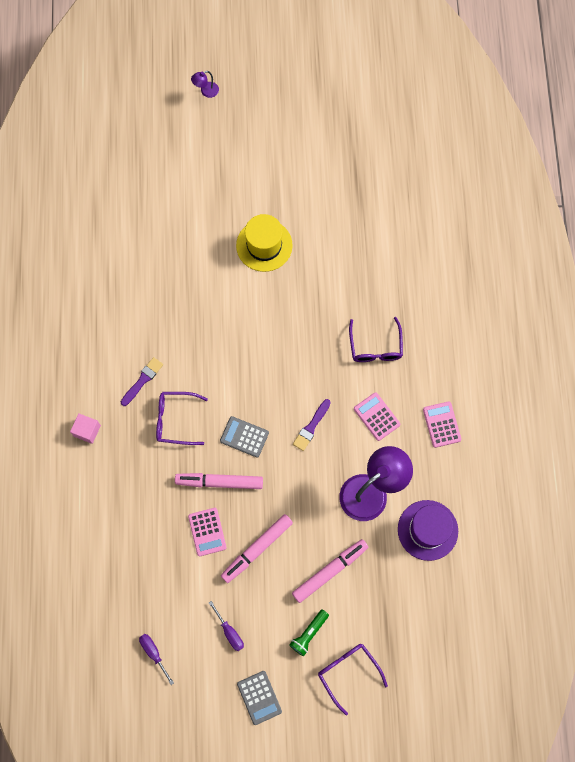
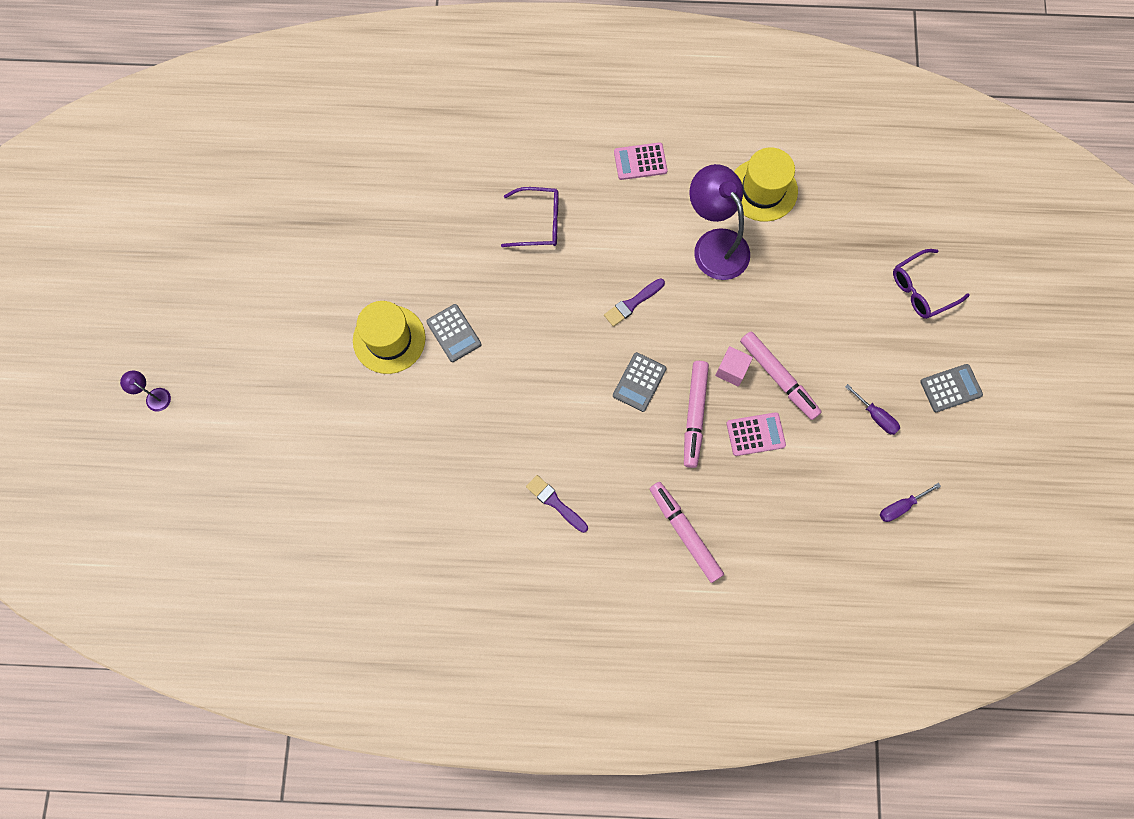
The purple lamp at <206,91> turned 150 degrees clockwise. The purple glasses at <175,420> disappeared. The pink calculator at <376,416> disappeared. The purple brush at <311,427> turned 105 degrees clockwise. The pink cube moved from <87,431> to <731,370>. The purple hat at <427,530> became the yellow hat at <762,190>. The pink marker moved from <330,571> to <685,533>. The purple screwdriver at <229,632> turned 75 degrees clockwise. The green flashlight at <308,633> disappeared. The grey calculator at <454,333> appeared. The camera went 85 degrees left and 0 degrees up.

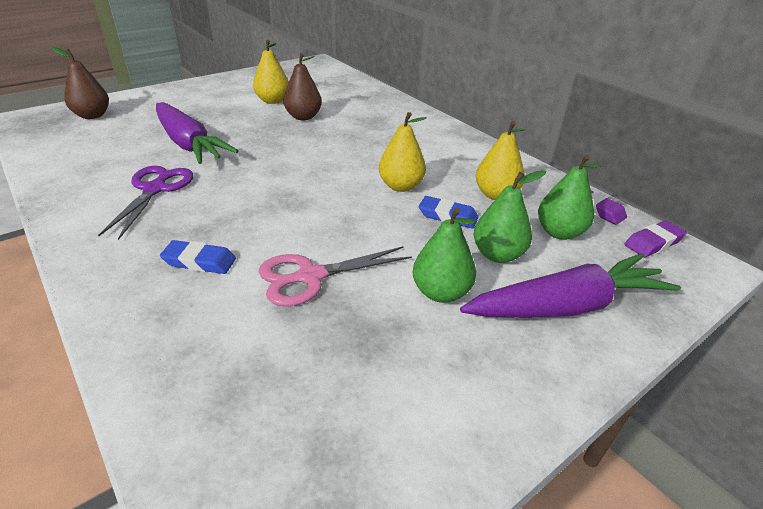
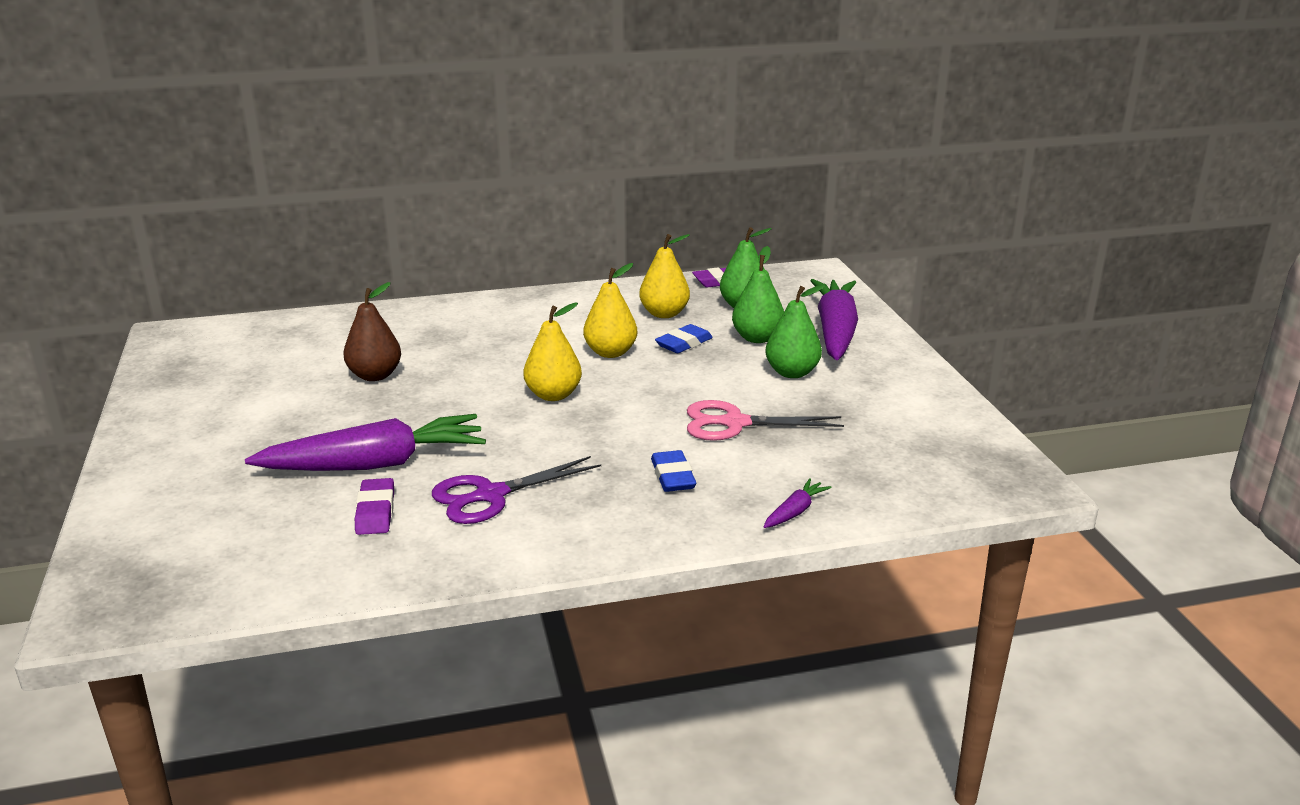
The yellow pear moved from <272,101> to <553,395>. The brown pear at <92,115> disappeared. The purple scissors at <155,189> turned 60 degrees counterclockwise. The purple eraser moved from <653,243> to <375,512>. The blue eraser at <199,261> turned 45 degrees counterclockwise. The pink scissors at <311,276> turned 90 degrees clockwise. The purple carrot at <795,512> appeared. The camera went 65 degrees left and 10 degrees down.

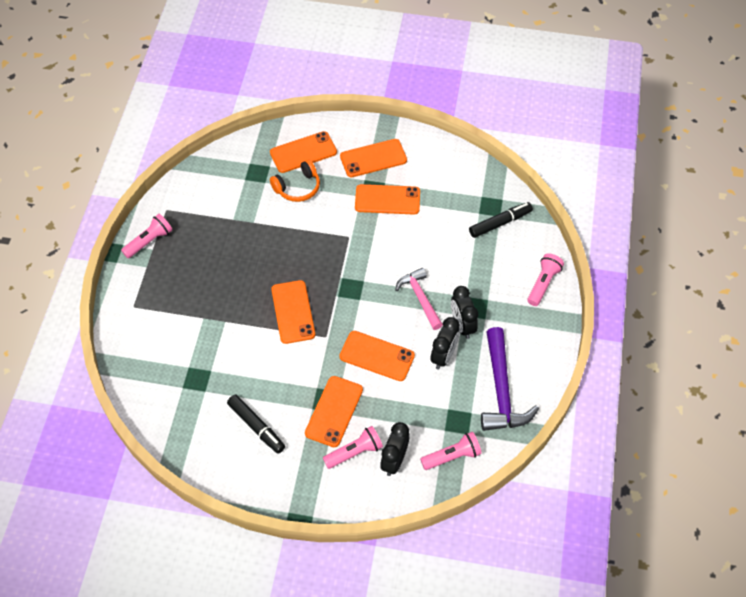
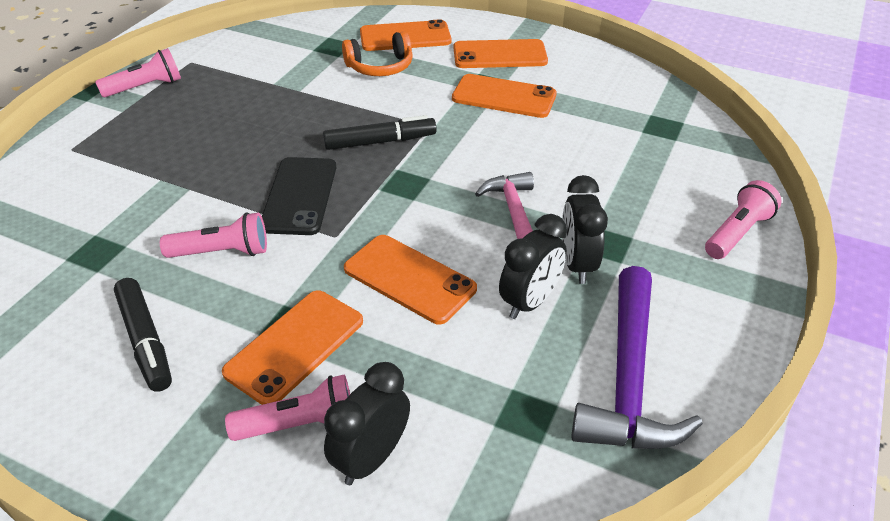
The black marker moved from <499,223> to <379,142>. The orange phone at <293,312> became the black phone at <299,196>. The pink flashlight moved from <452,456> to <222,252>. The camera went 15 degrees right and 15 degrees down.

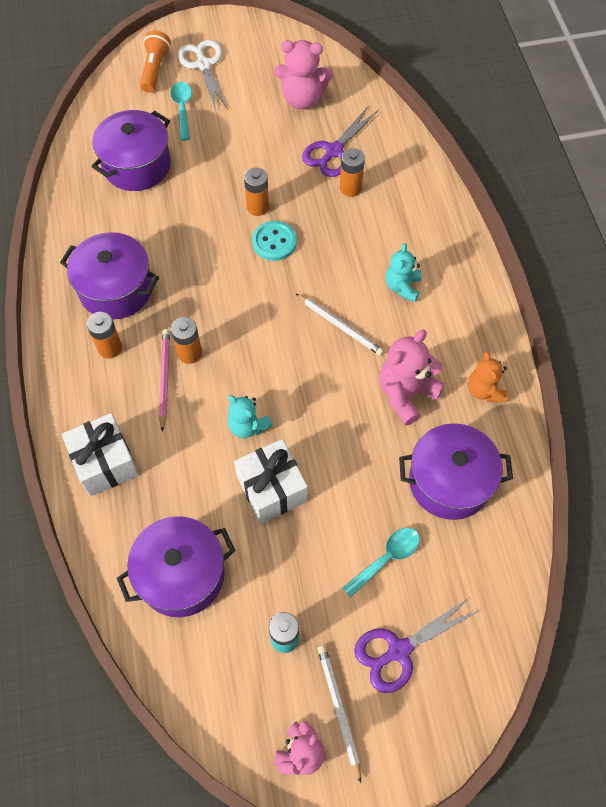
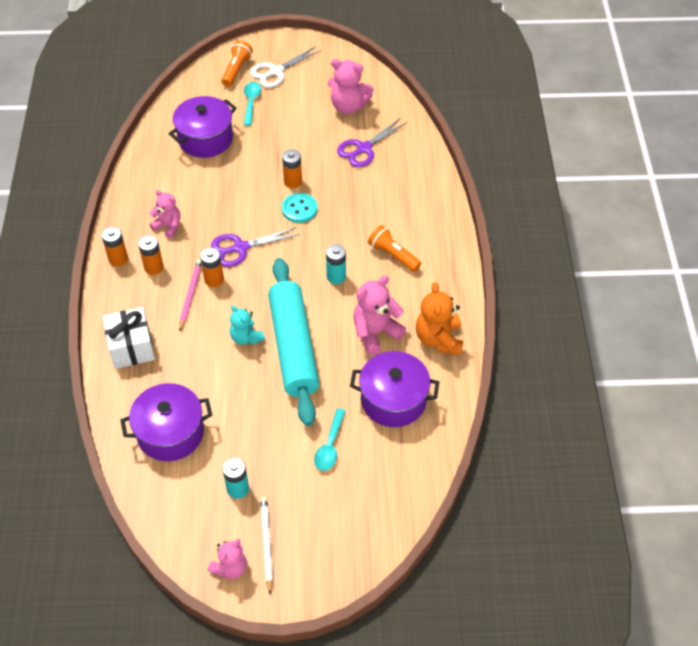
The white scissors at <204,65> turned 120 degrees counterclockwise. The orange battery moved from <350,188> to <118,259>. The purple pot at <116,289> was replaced by the pink teddy bear at <168,226>. The turquoise teddy bear at <402,287> was replaced by the orange flashlight at <393,255>. The white pencil at <340,326> was replaced by the turquoise battery at <336,276>. The orange teddy bear at <484,390> changed to 1.54 times the size. The white gift at <272,489> disappeared. The turquoise spoon at <386,558> turned 135 degrees clockwise. The purple scissors moved from <399,650> to <240,248>. The turquoise rolling pin at <294,347> appeared. The camera went 10 degrees right and 10 degrees down.

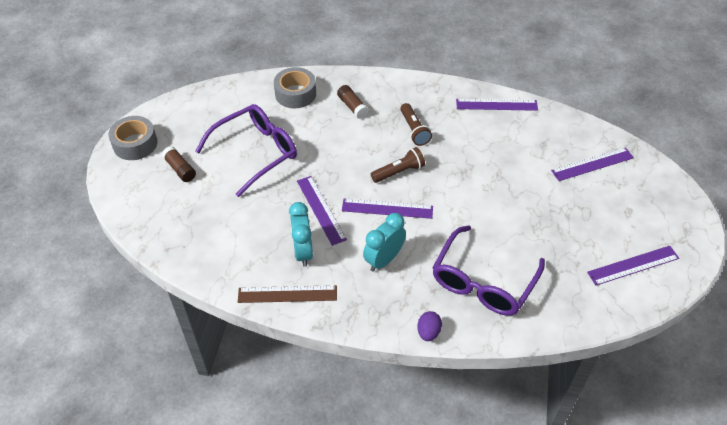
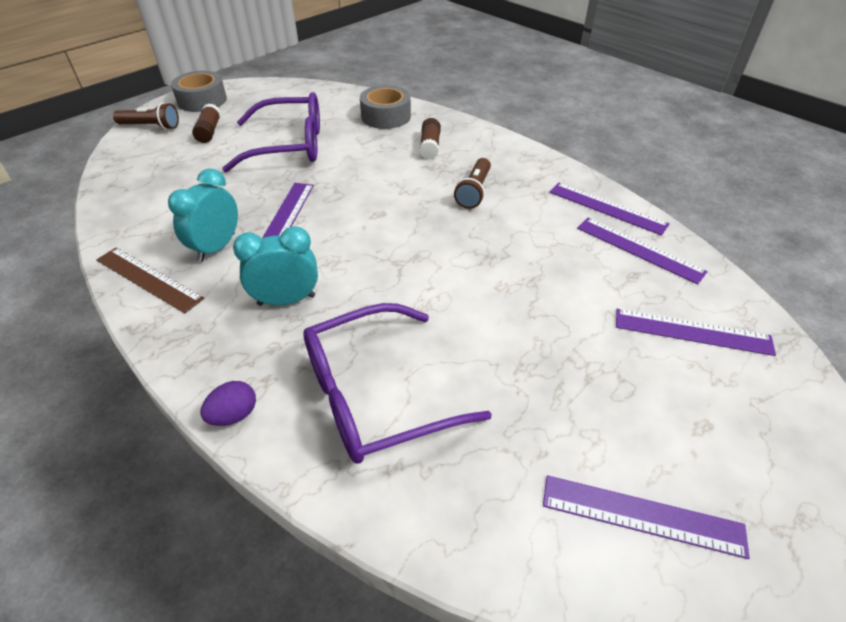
The brown flashlight moved from <399,172> to <151,126>. The purple ruler moved from <387,208> to <639,249>. The camera went 35 degrees right and 5 degrees down.

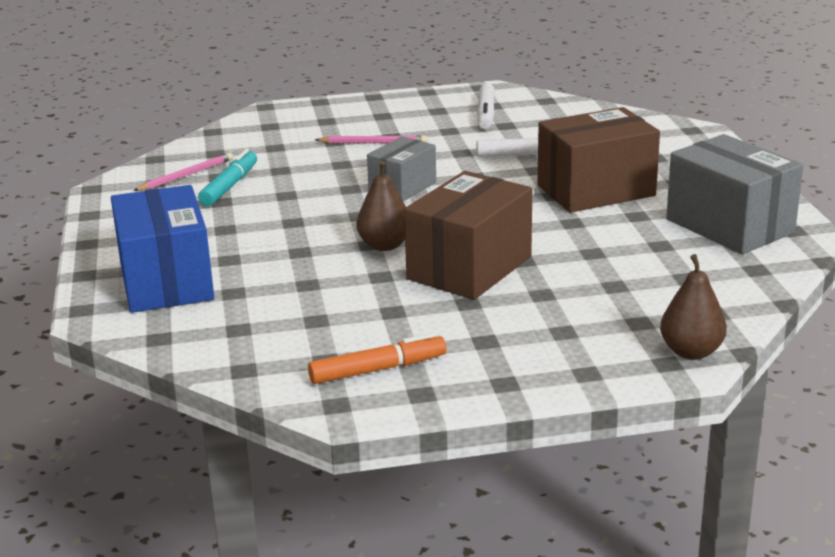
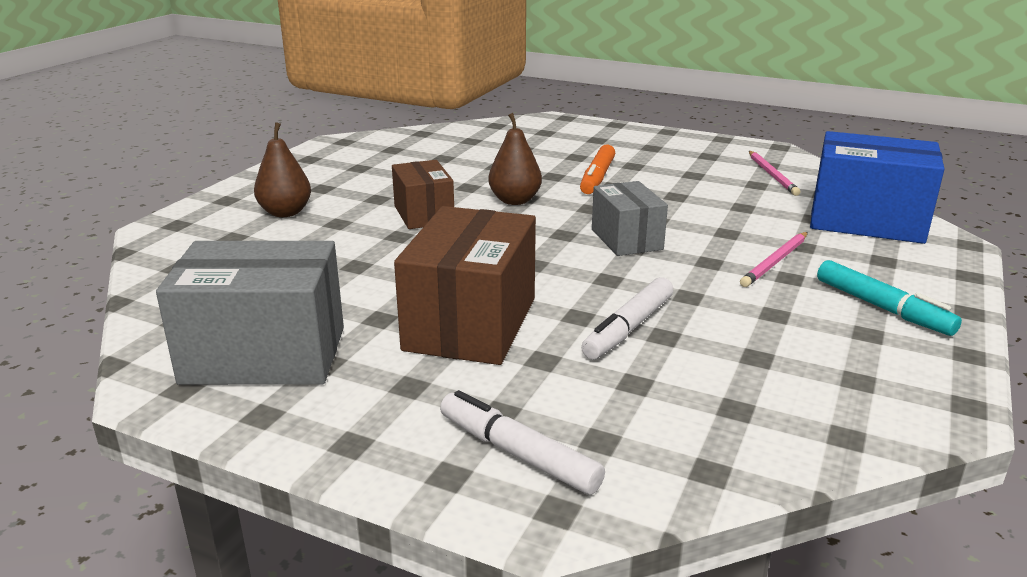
The white marker moved from <486,114> to <518,453>. The turquoise marker moved from <230,186> to <882,308>. The brown box at <469,268> changed to 0.60 times the size. The blue box moved from <166,282> to <866,221>. The brown pear moved from <691,352> to <285,212>. The orange marker moved from <378,370> to <597,177>. The camera went 125 degrees right and 0 degrees up.

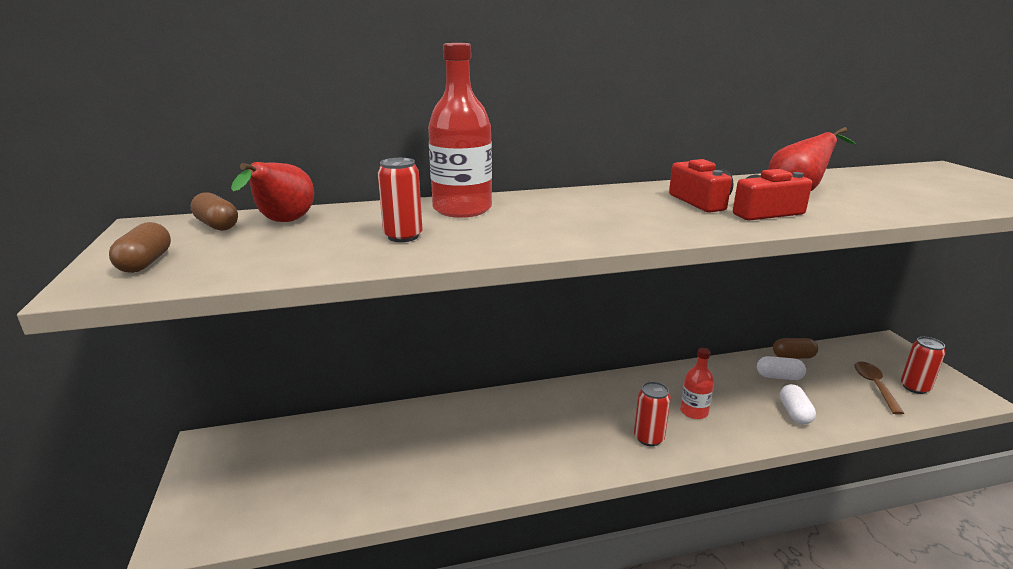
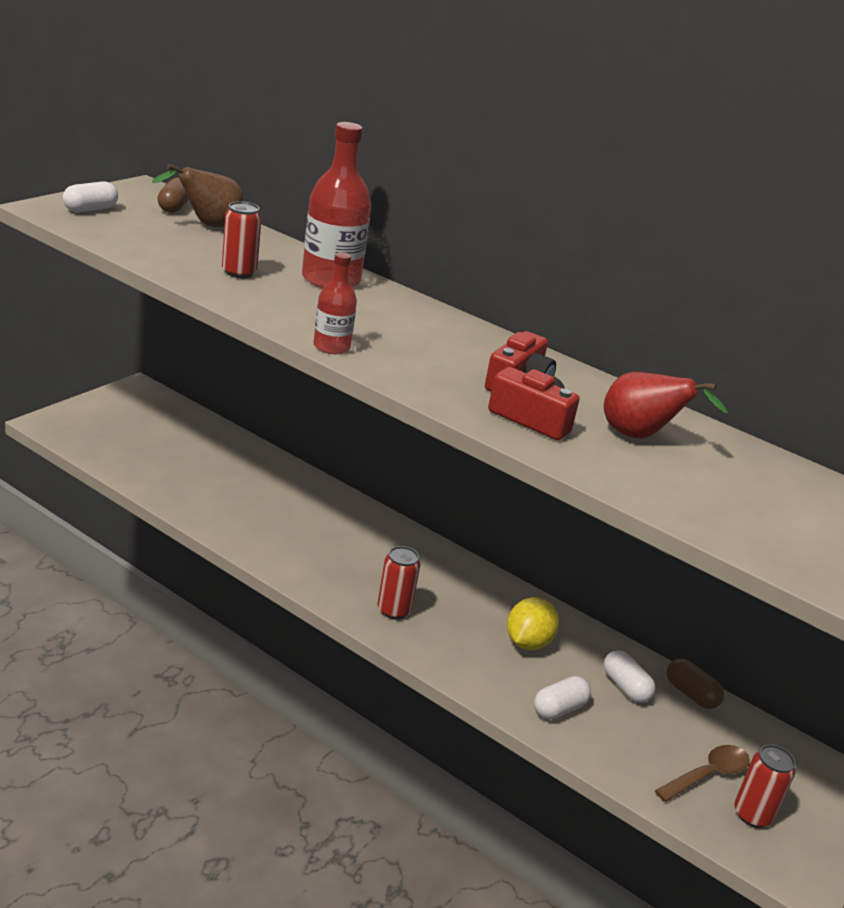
The red pear at <283,223> became the brown pear at <208,225>. The brown capsule at <145,263> became the white capsule at <90,209>. The red bottle moved from <694,412> to <331,347>. The yellow lemon at <527,643> appeared. The camera went 45 degrees right and 5 degrees up.

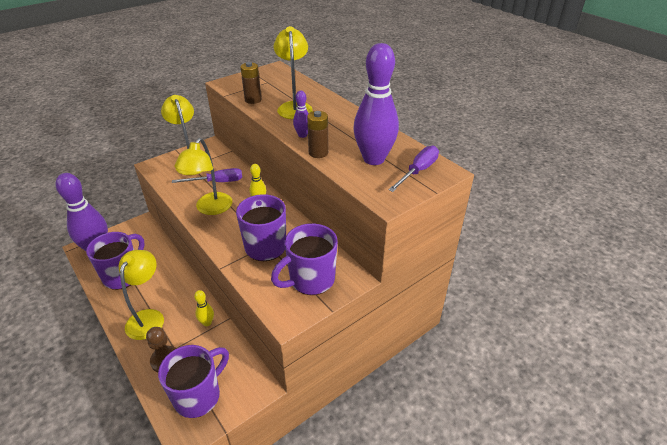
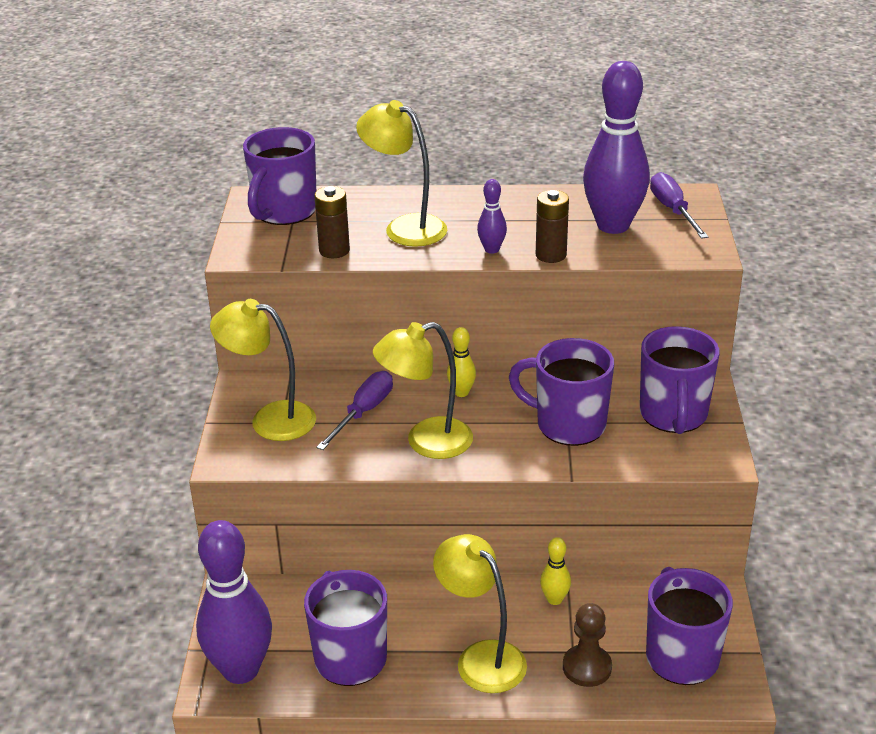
The yellow lamp at <210,209> turned 105 degrees clockwise. The purple mug at <284,212> appeared. The camera went 50 degrees left and 5 degrees down.

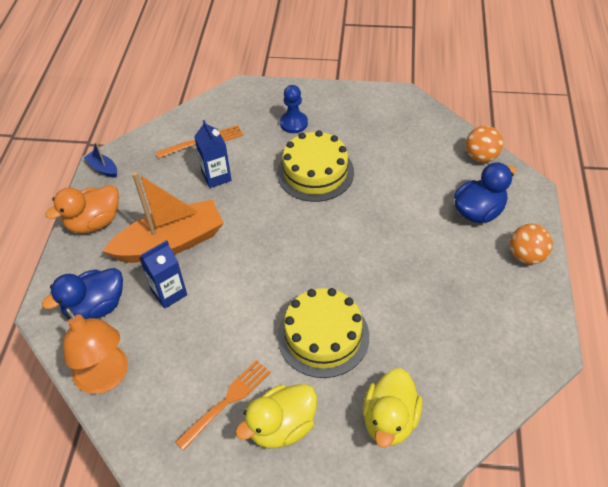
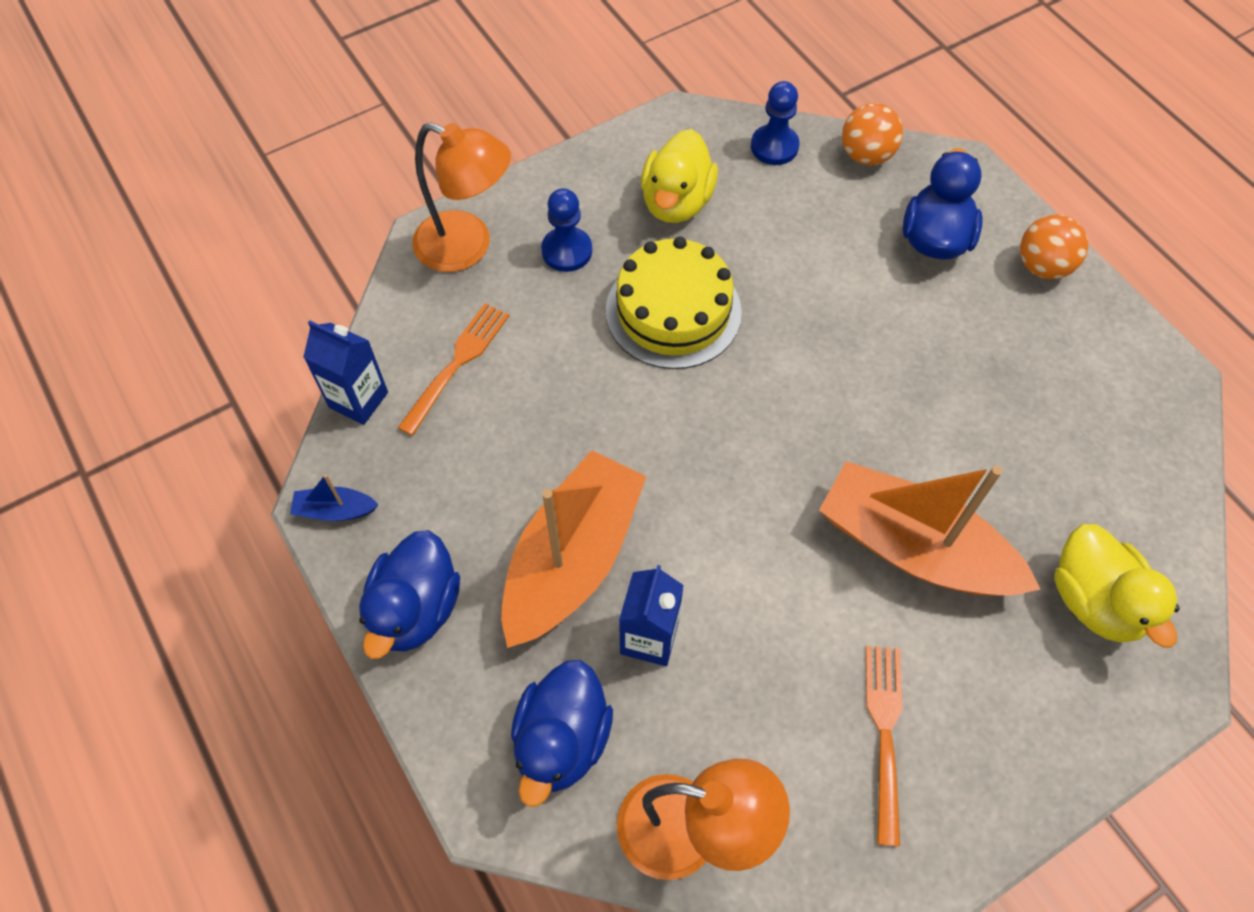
The blue carton moved from <216,177> to <358,399>. The orange duck at <94,222> became the blue duck at <415,609>. The yellow cake at <323,336> was replaced by the orange boat at <914,548>. The yellow duck moved from <282,427> to <676,202>. The blue pawn at <774,146> appeared. The orange lamp at <467,247> appeared. The camera went 40 degrees left and 10 degrees up.

